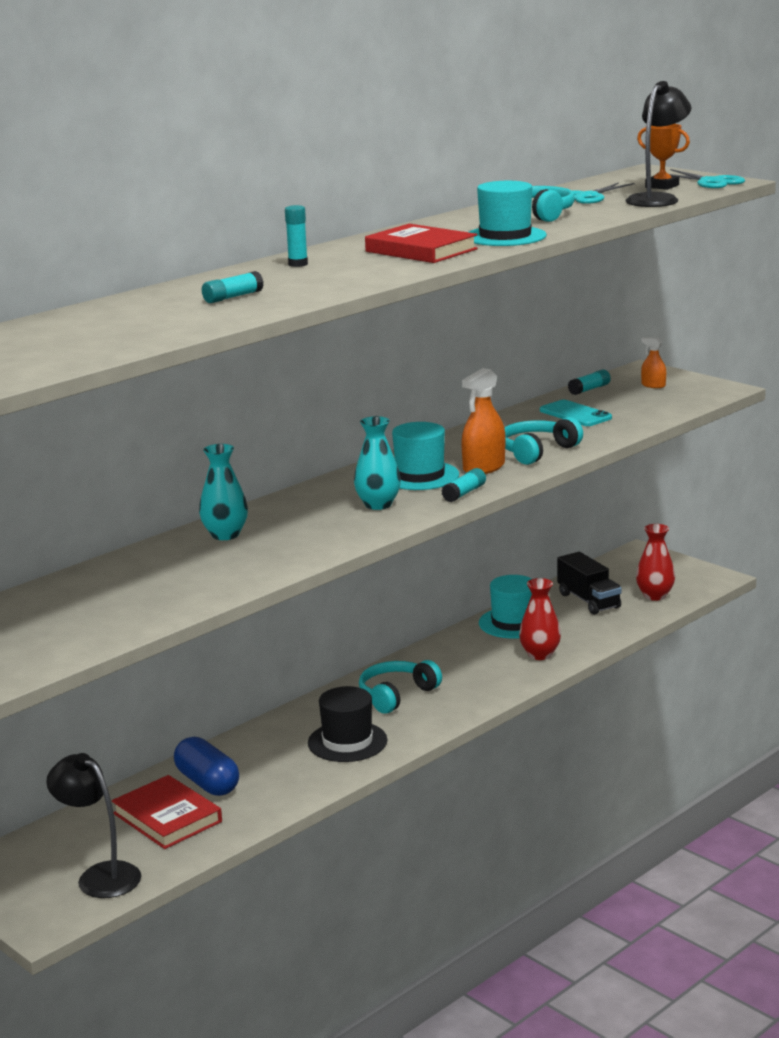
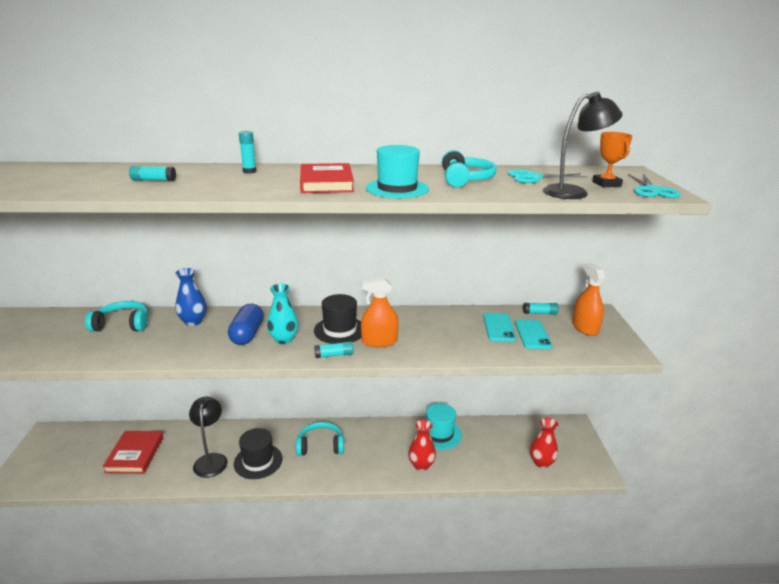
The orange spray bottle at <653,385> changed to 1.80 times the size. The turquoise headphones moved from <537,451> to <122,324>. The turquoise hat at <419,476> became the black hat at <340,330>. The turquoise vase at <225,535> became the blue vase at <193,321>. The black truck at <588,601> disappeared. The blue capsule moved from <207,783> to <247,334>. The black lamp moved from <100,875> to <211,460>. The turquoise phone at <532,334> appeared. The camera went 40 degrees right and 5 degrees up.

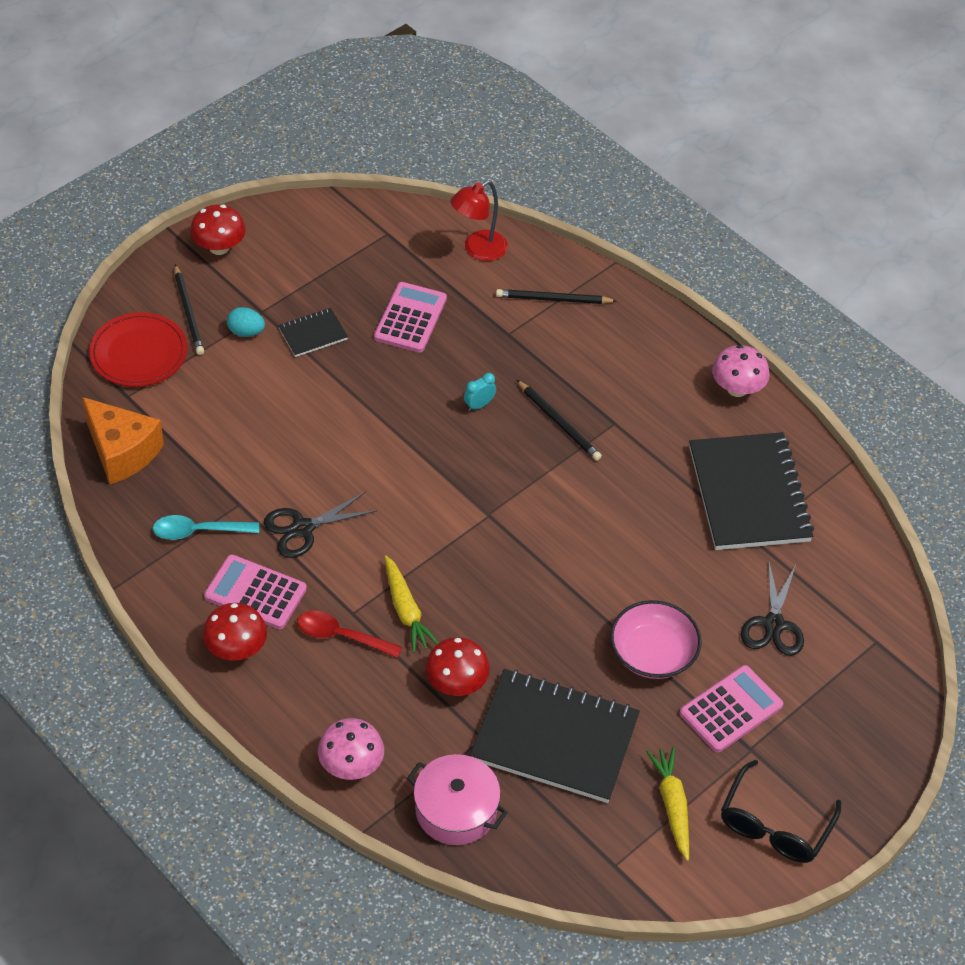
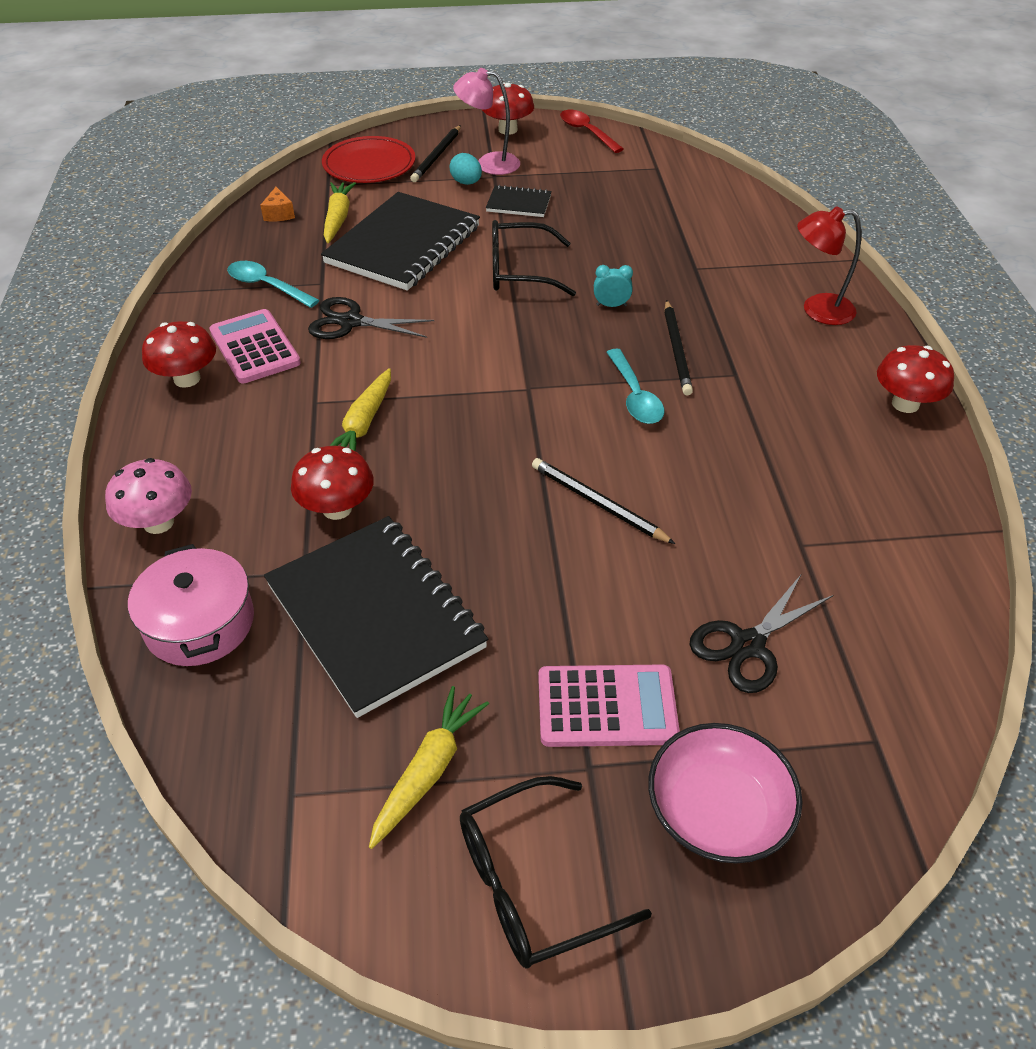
The red lamp moved from <478,250> to <817,310>. The pink calculator at <410,318> disappeared. The black pencil moved from <553,299> to <598,503>. The pink mushroom at <737,389> became the red mushroom at <905,404>. The orange cheese at <122,452> changed to 0.44 times the size. The black notebook moved from <748,494> to <403,245>. The pink bowl moved from <652,653> to <717,811>. The red spoon moved from <341,636> to <586,132>. The pink lamp at <488,163> appeared. The yellow carrot at <338,218> appeared. The black glasses at <519,271> appeared. The turquoise spoon at <635,396> appeared. The camera went 40 degrees right and 5 degrees down.

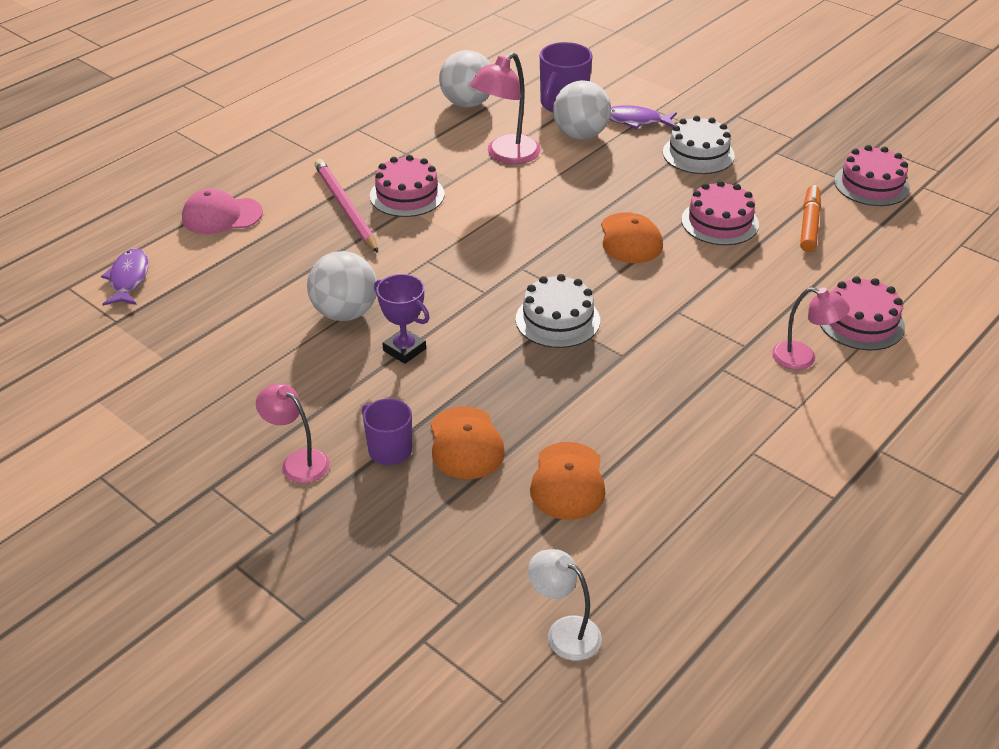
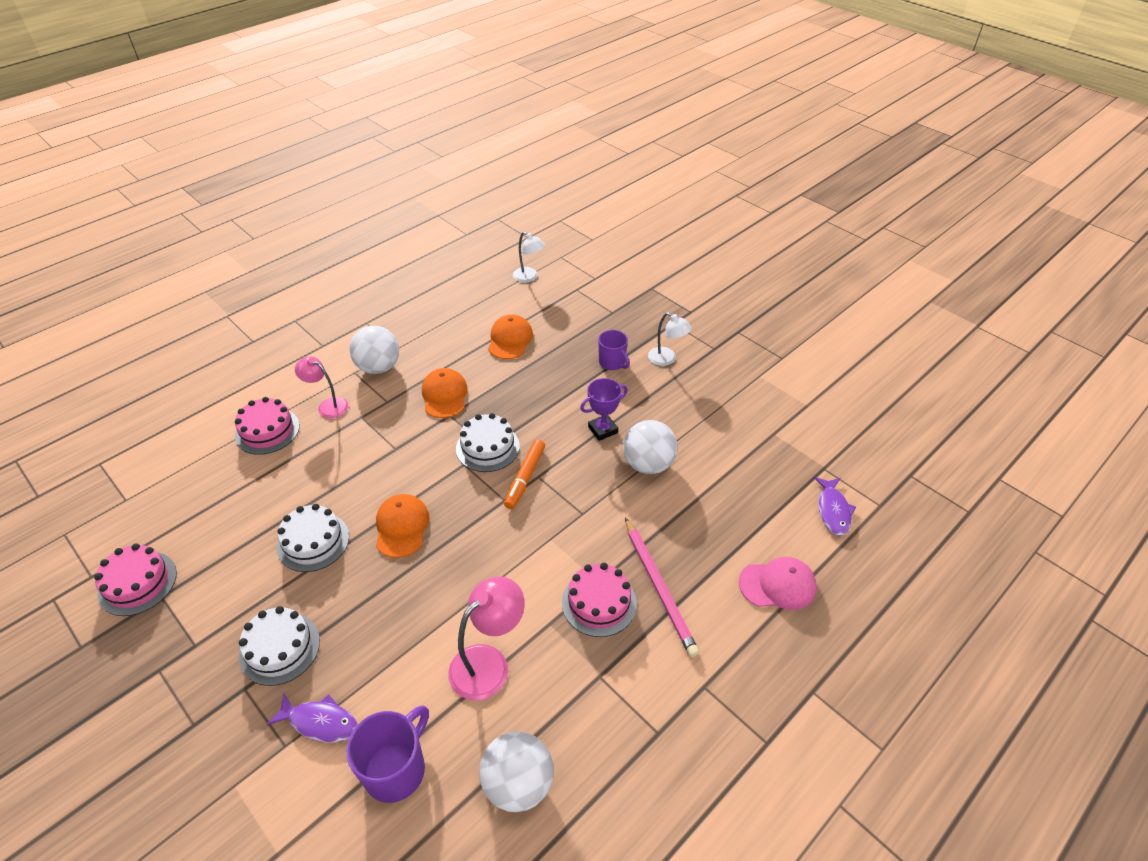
The white ball moved from <580,135> to <378,367>. The pink cake at <720,222> became the white cake at <313,542>. The orange marker moved from <809,224> to <525,478>. The purple trophy at <404,349> turned 75 degrees counterclockwise. The pink lamp at <298,461> became the white lamp at <666,359>. The orange cap moved from <465,443> to <444,395>. The camera went 175 degrees left and 5 degrees up.

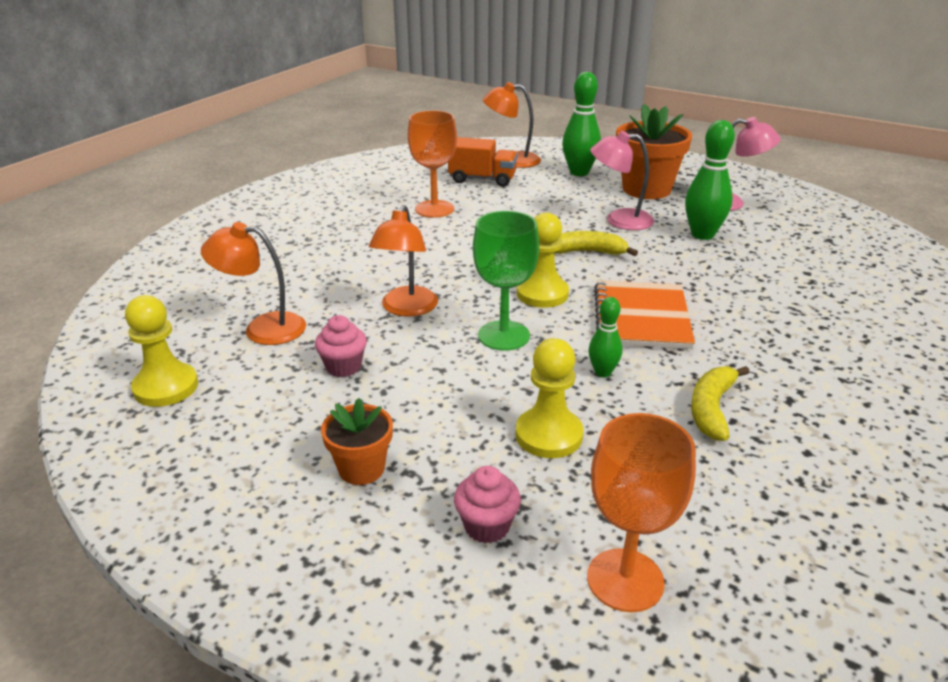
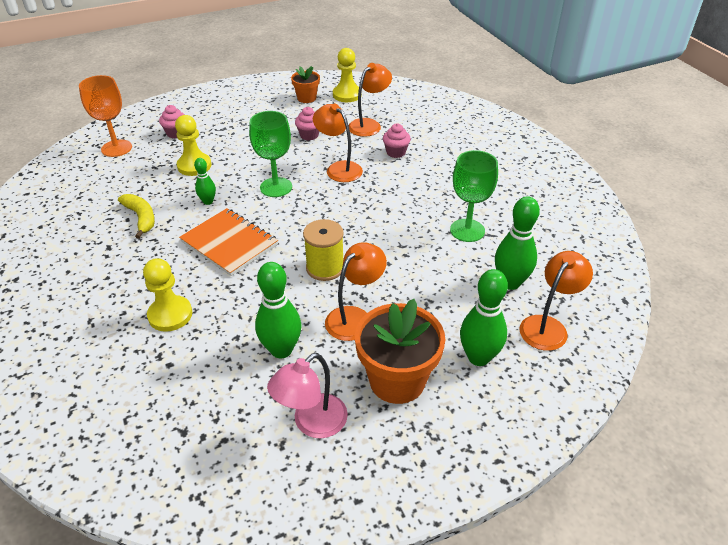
The orange goblet at <434,209> became the green goblet at <467,230>. The pink lamp at <619,220> became the orange lamp at <355,317>. The orange truck at <482,179> was replaced by the green bowling pin at <510,282>. The yellow pawn moved from <542,294> to <170,315>. The yellow banana at <587,252> was replaced by the yellow spool at <325,268>. The orange flower pot moved from <361,469> to <306,98>. The pink cupcake at <396,152> appeared. The camera went 125 degrees right and 10 degrees up.

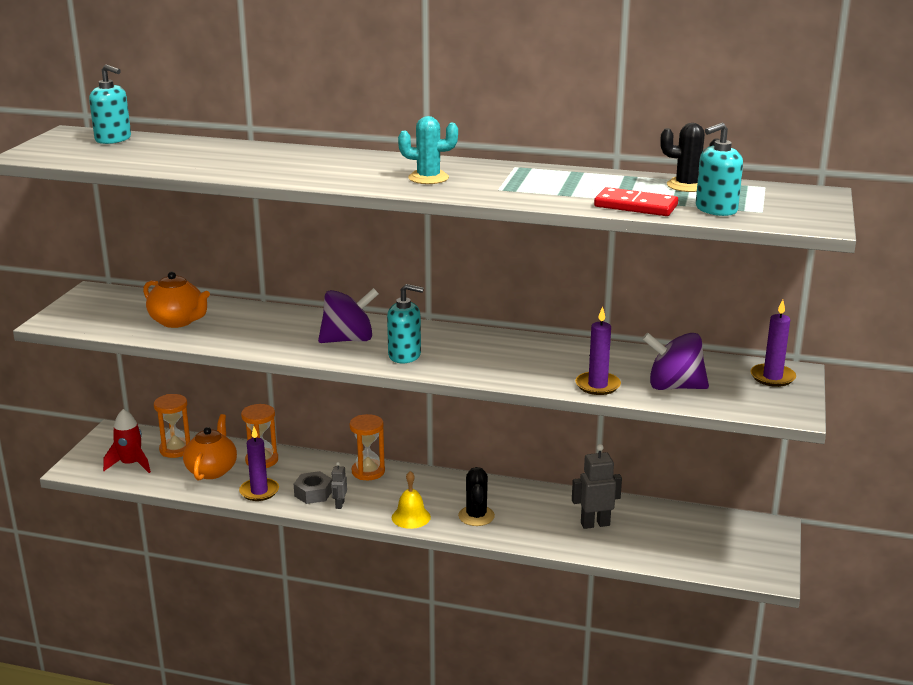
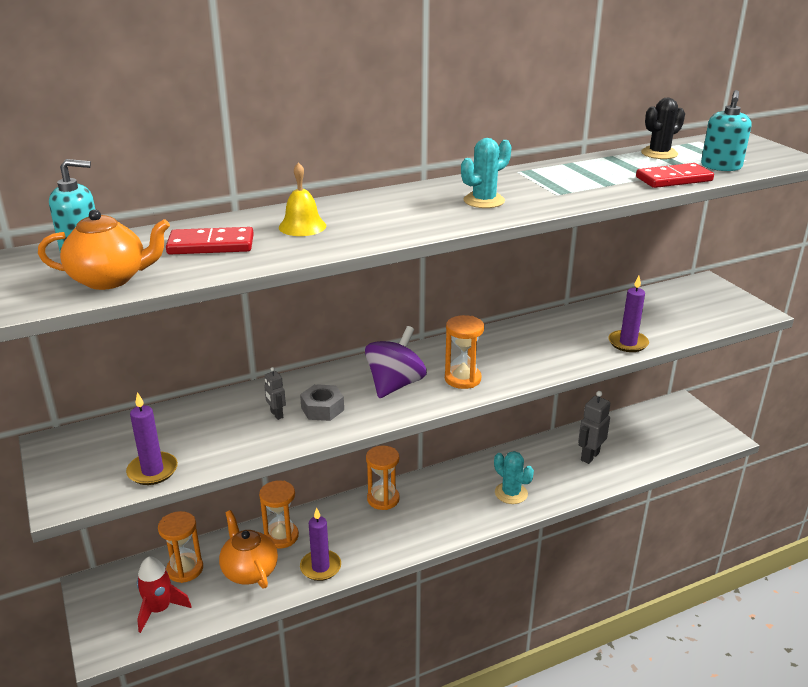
The orange teapot moved from <178,321> to <110,279>. The turquoise soap dispenser at <405,355> was replaced by the orange hourglass at <462,379>. The purple candle moved from <772,377> to <152,471>. The purple spinning top at <674,387> disappeared. The grey robot moved from <339,504> to <276,414>. The black cactus at <476,516> became the turquoise cactus at <511,493>. The grey nut moved from <313,493> to <322,409>. The yellow bell moved from <411,517> to <302,226>. The red domino at <211,245> appeared. The camera went 40 degrees left and 5 degrees up.

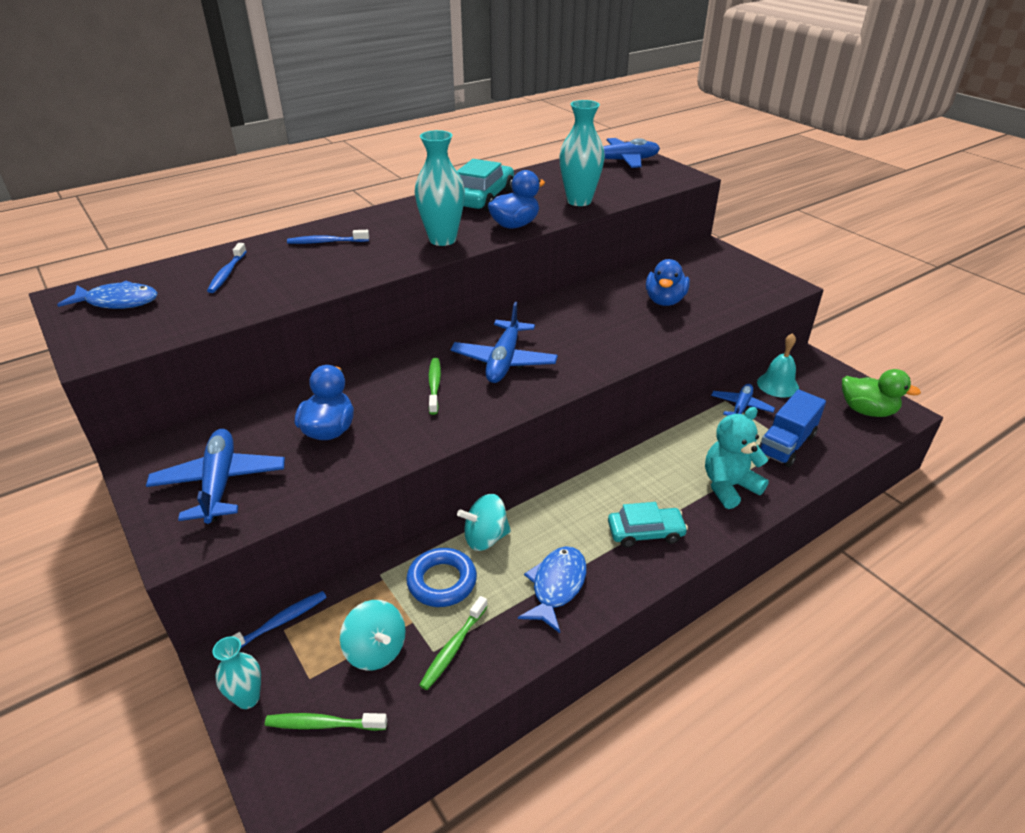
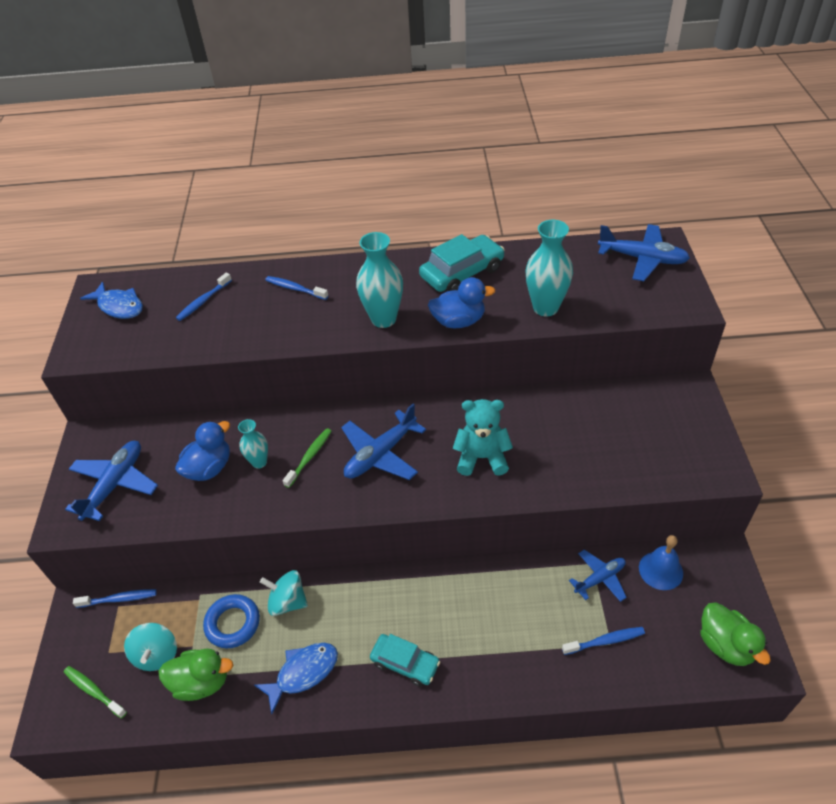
The blue duck at <664,301> disappeared. The turquoise bell at <777,385> became the blue bell at <660,570>. The blue truck at <786,444> was replaced by the blue toothbrush at <605,641>. The turquoise teddy bear moved from <729,486> to <482,458>. The green toothbrush at <453,648> was replaced by the green duck at <201,682>. The turquoise vase moved from <248,698> to <259,462>. The camera went 35 degrees right and 10 degrees up.

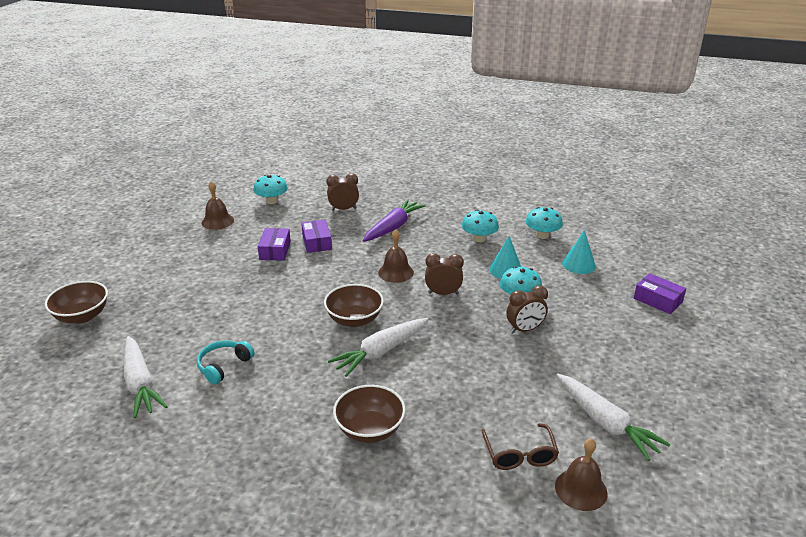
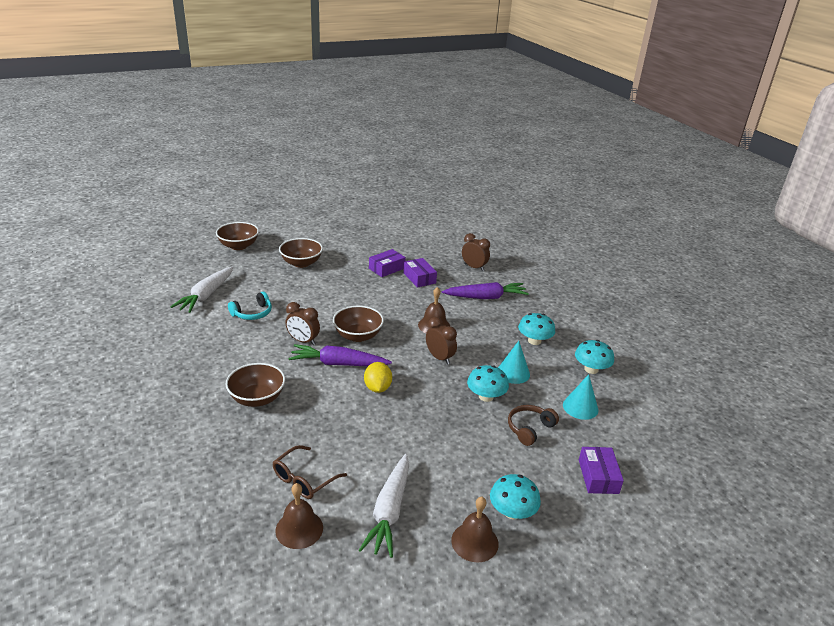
The turquoise mushroom moved from <271,201> to <512,512>. The brown bell moved from <217,221> to <474,542>. The purple box at <317,242> turned 60 degrees counterclockwise. The brown clock moved from <524,329> to <303,341>. The white carrot at <381,352> became the purple carrot at <338,364>. The turquoise headphones at <224,366> turned 150 degrees clockwise. The brown bowl at <301,263> appeared. The yellow lemon at <377,388> appeared. The brown headphones at <530,429> appeared. The camera went 45 degrees right and 0 degrees up.

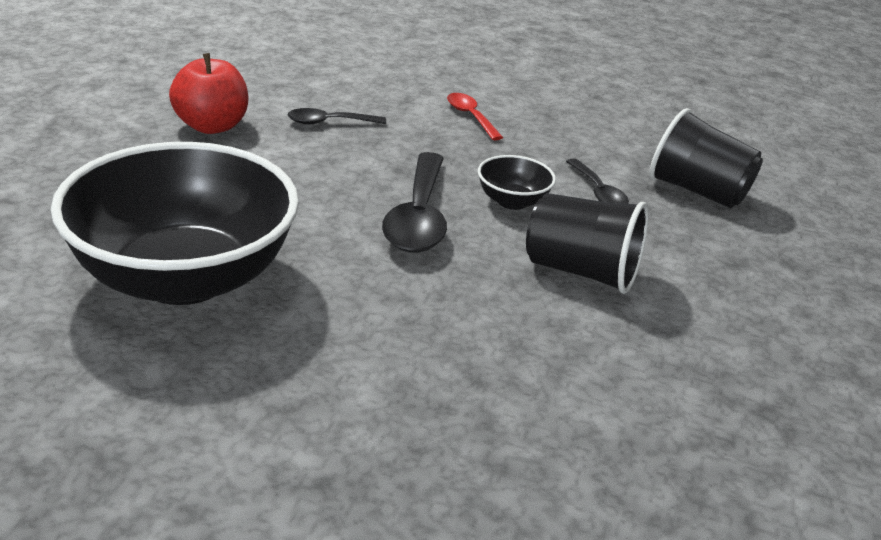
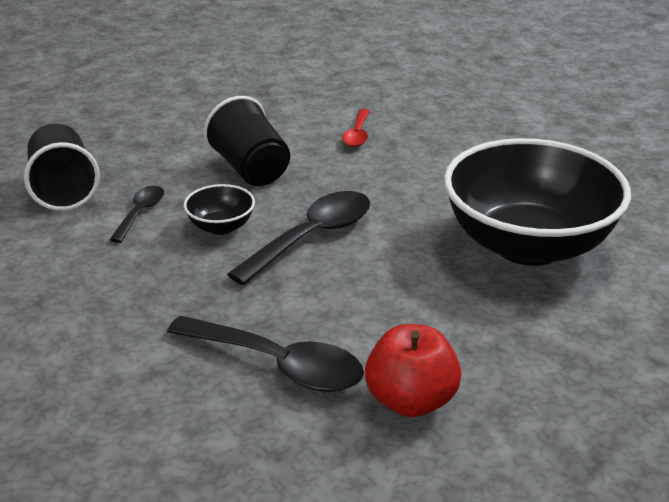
The red spoon moved from <470,116> to <357,134>. The black spoon at <329,122> changed to 1.83 times the size. The camera went 140 degrees left and 0 degrees up.

